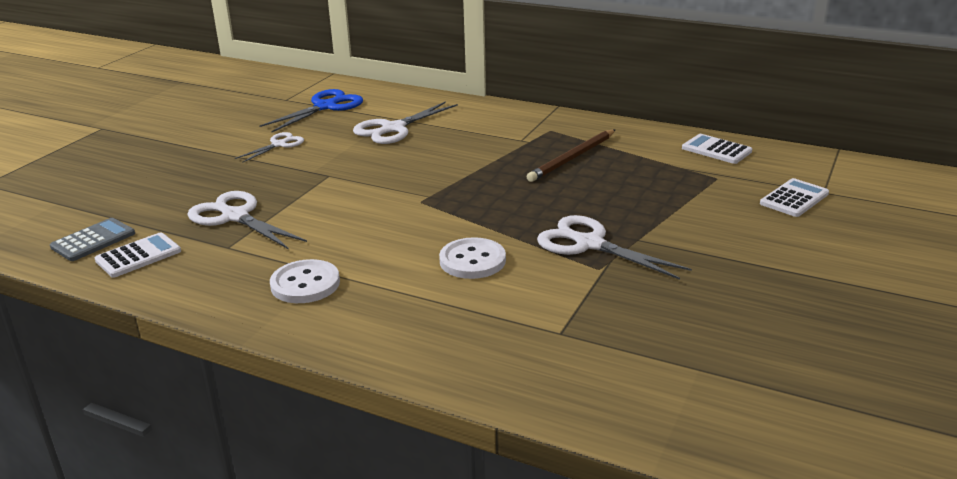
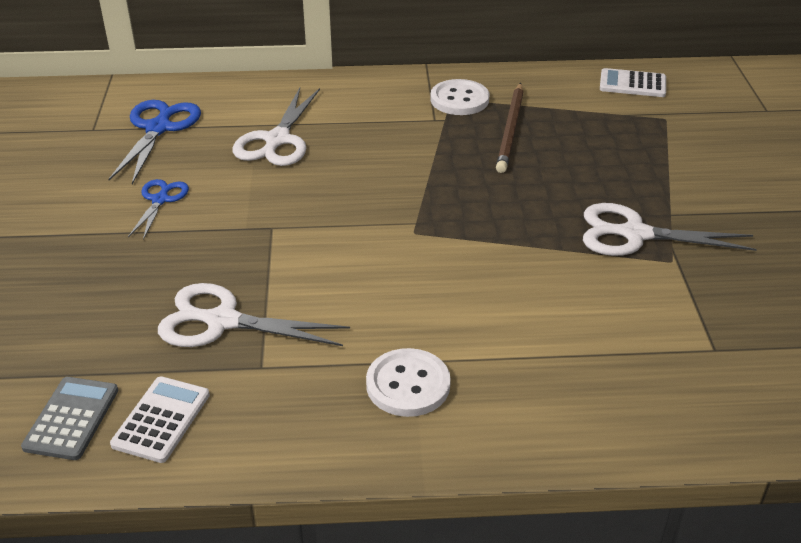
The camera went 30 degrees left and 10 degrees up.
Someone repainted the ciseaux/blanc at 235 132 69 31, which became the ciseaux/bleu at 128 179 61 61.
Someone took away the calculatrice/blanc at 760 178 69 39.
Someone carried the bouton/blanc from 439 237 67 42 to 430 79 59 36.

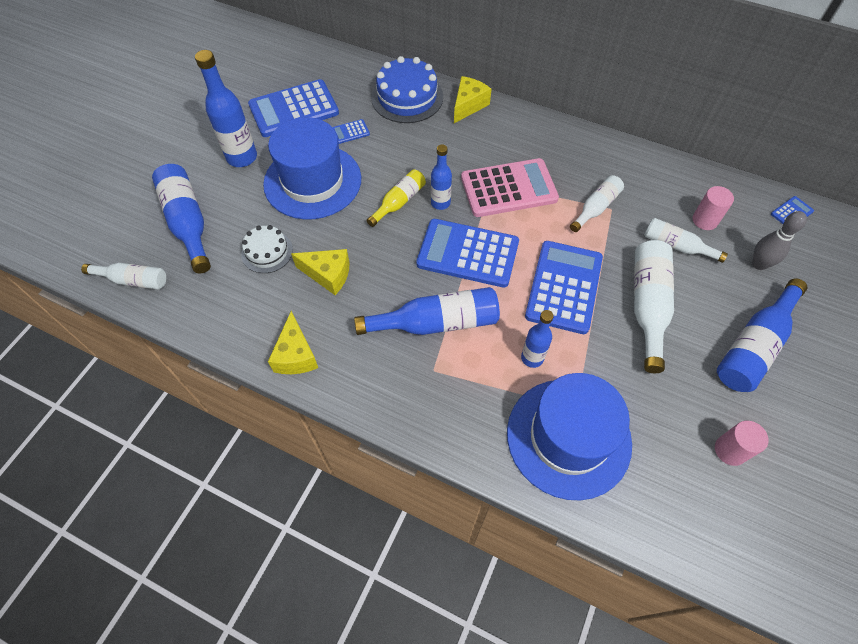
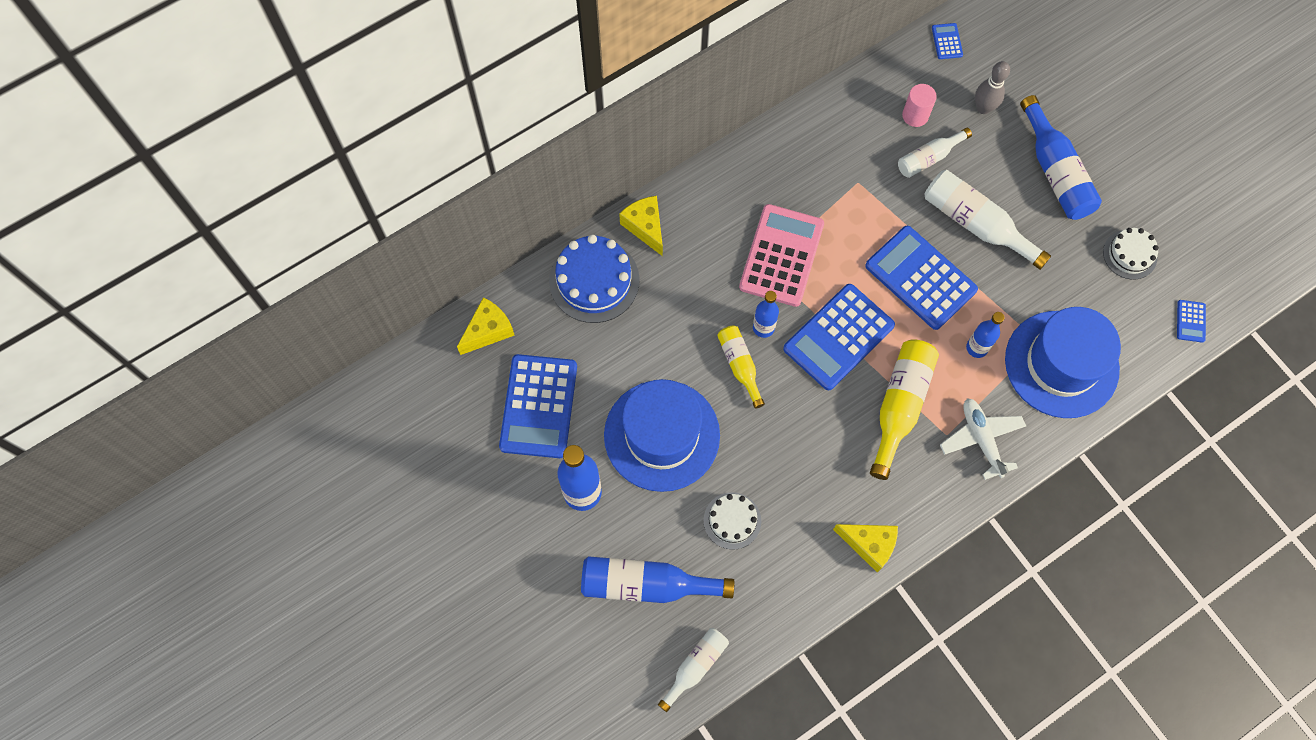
The camera went 60 degrees left and 10 degrees up.
Someone carried the calculatrice/bleu from 333 119 37 25 to 1177 300 29 43.
Someone took away the bouteille/blanc at 570 175 54 57.
Someone carried the fromage/jaune from 291 249 59 46 to 457 298 58 57.
Someone repainted the bouteille/bleu at 354 287 146 48, which became the bouteille/jaune at 870 339 69 141.
Someone swapped the cylindre/rose at 715 421 54 45 for the gâteau/blanc at 1103 228 56 52.
Someone put down the avion/blanc at 940 398 86 82.

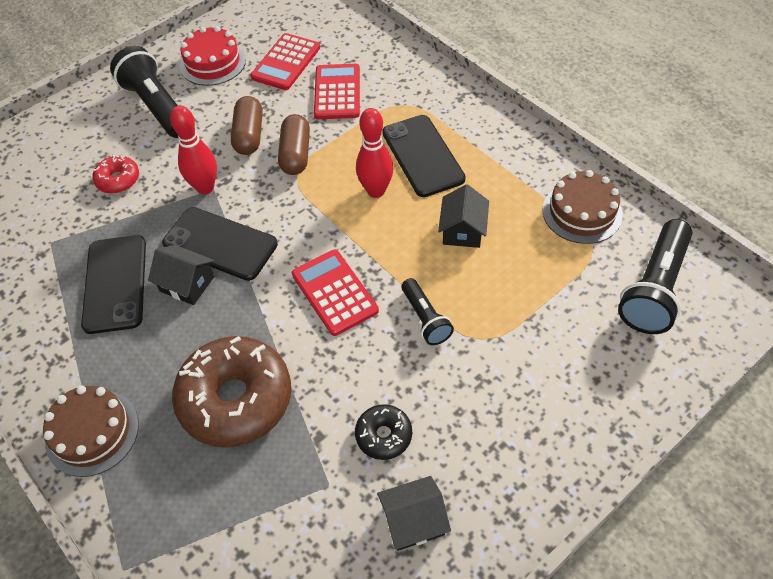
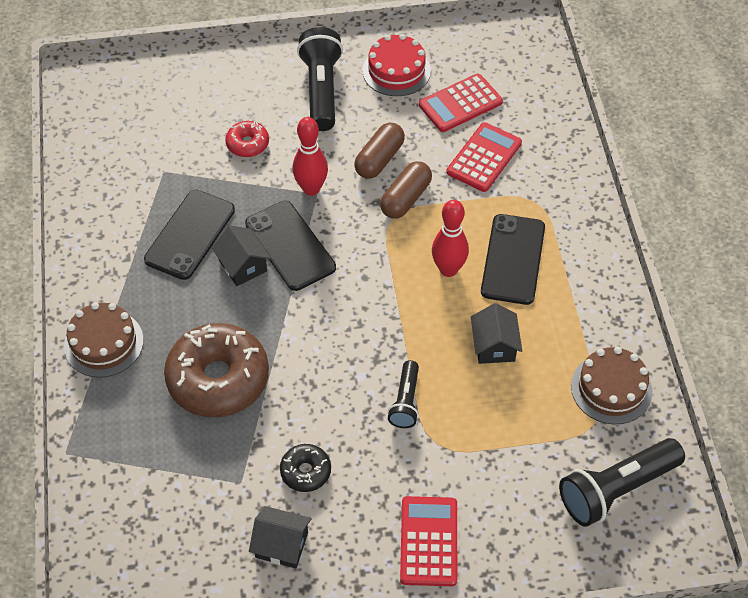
The camera went 30 degrees right and 0 degrees up.
Someone rotated the maison/noir at 438 184 51 64 by 45 degrees counterclockwise.
Someone carried the calculatrice/rouge from 292 250 87 86 to 400 496 57 90.

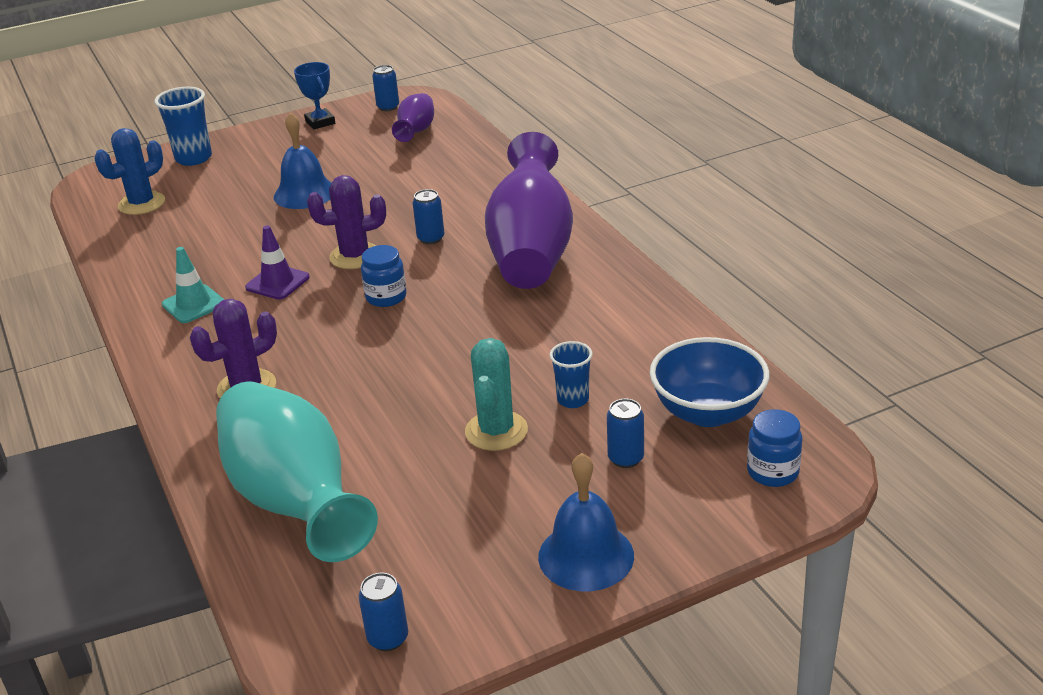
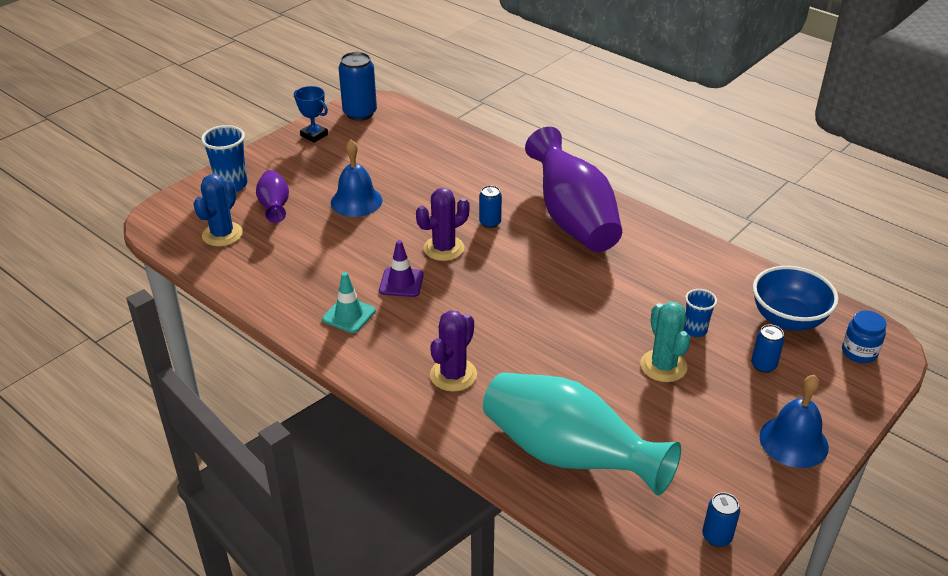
The camera went 25 degrees left and 5 degrees up.
Someone scaled the canette/bleu at 372 65 27 46 by 1.80.
Someone carried the vase/violet from 392 93 42 49 to 256 170 33 53.
Someone took away the bocal/bleu at 361 245 46 62.

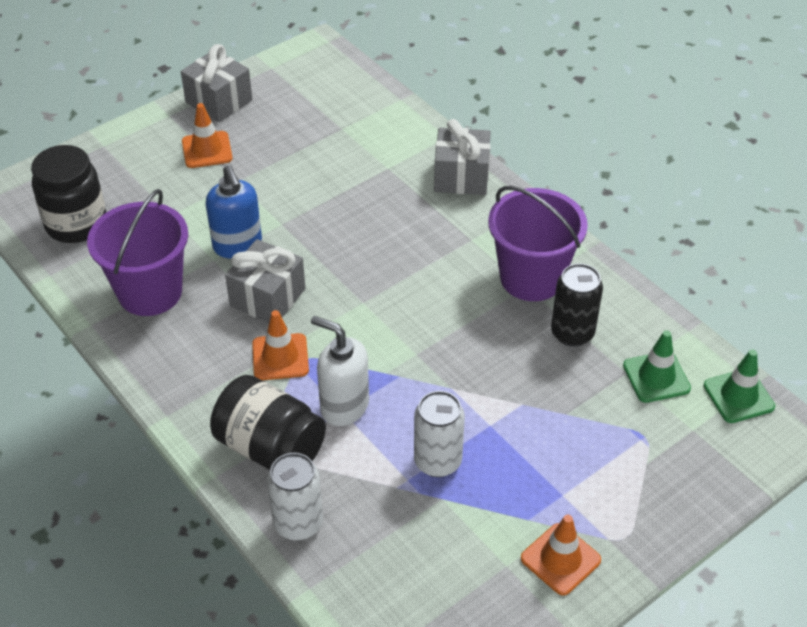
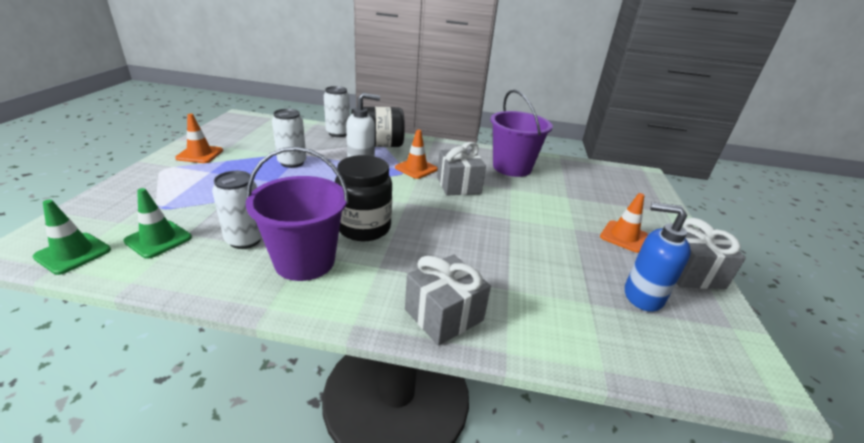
The camera went 135 degrees right and 15 degrees down.
Someone carried the bocal/noir from 31 145 75 98 to 335 155 57 86.
Someone carried the distributeur de savon/bleu from 206 165 56 93 to 625 202 66 110.
Someone repainted the canette/noir at 551 263 52 84, which became the canette/blanc at 212 171 50 78.

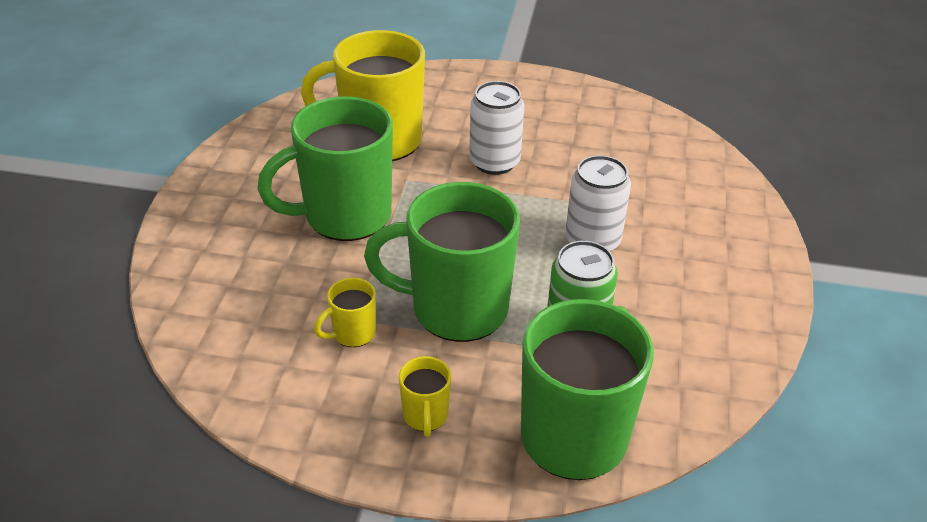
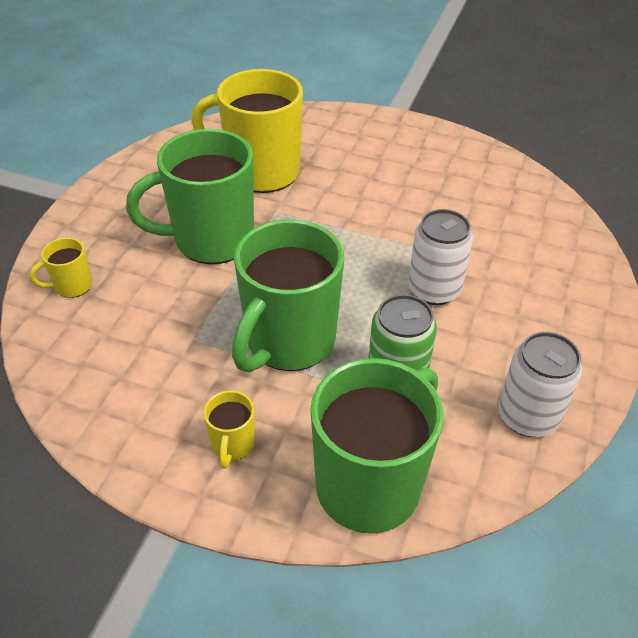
The camera went 10 degrees right and 5 degrees up.
Someone carried the canette/blanc from 469 81 55 94 to 498 332 84 105.
Someone rotated the tasse/vert at 364 182 156 160 by 75 degrees counterclockwise.
Someone carried the tasse/jaune from 314 278 62 69 to 30 237 62 61.

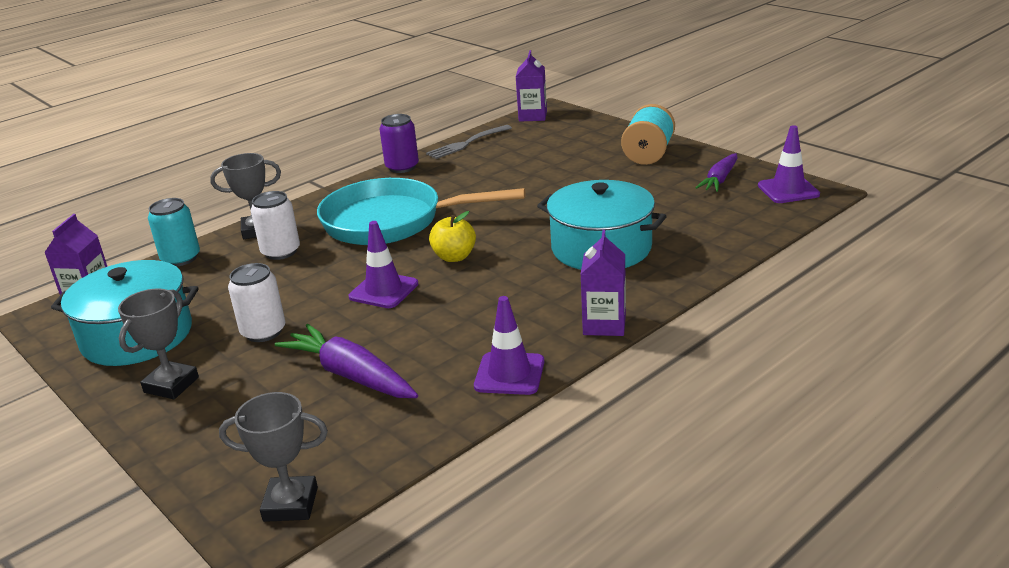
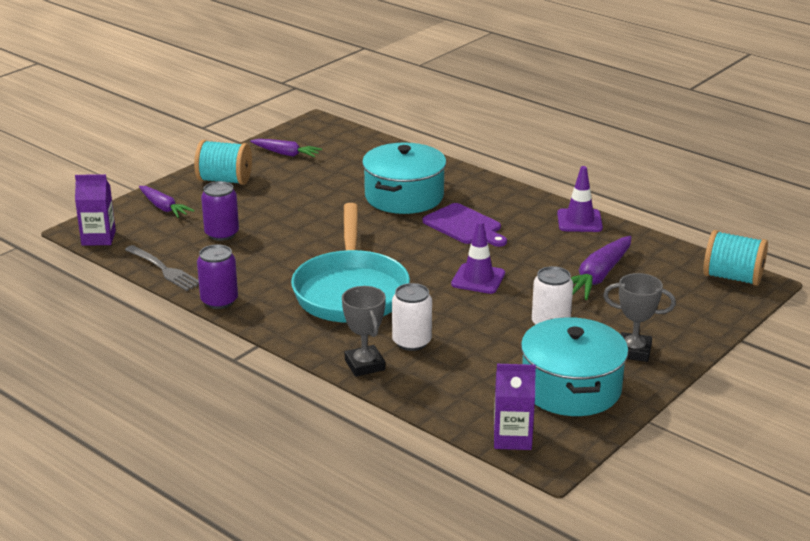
The camera went 100 degrees left and 0 degrees up.
Someone took away the cône de chantier/violet at 758 125 62 78.
Someone took away the canette/turquoise at 148 198 52 68.
Someone took away the pomme/jaune at 429 211 47 51.
Someone took away the brique de lait/violet at 581 230 45 106.
Someone swapped the trophée/gris at 219 392 109 130 for the bobine/turquoise at 703 230 65 56.
Someone put down the canette/violet at 201 181 38 60.
Someone put down the carotte/violet at 139 186 56 32.
Someone put down the planche à découper/violet at 423 203 84 44.

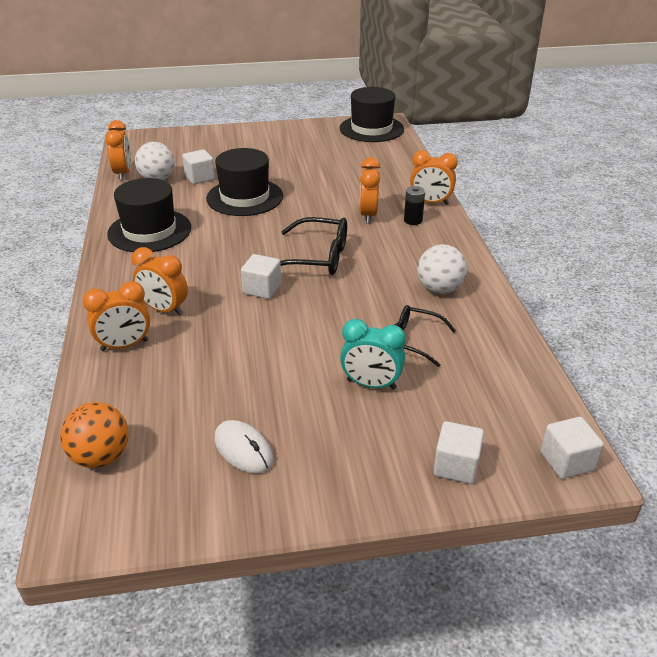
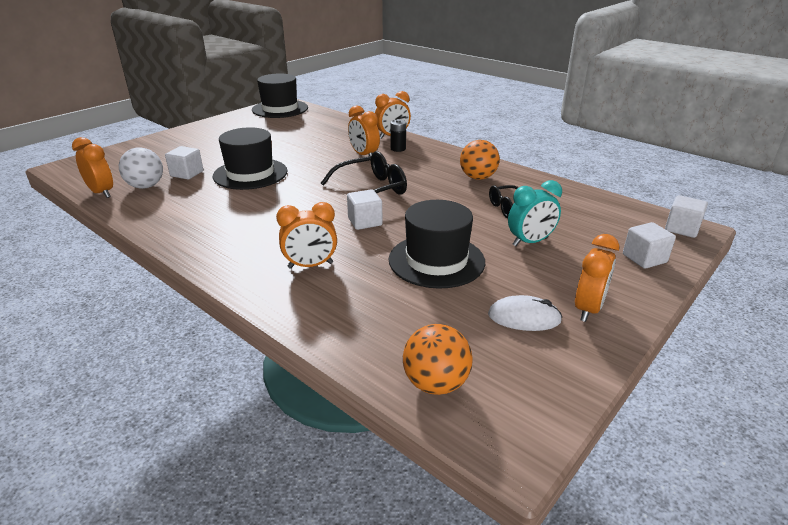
The camera went 40 degrees left and 5 degrees down.
Someone carried the chapeau/noir from 107 178 84 74 to 389 200 96 89.
Someone repainted the balle/blanc at 417 244 50 50, which became the balle/orange at 460 140 40 40.
Someone carried the réveil/orange from 83 281 67 70 to 575 234 44 88.

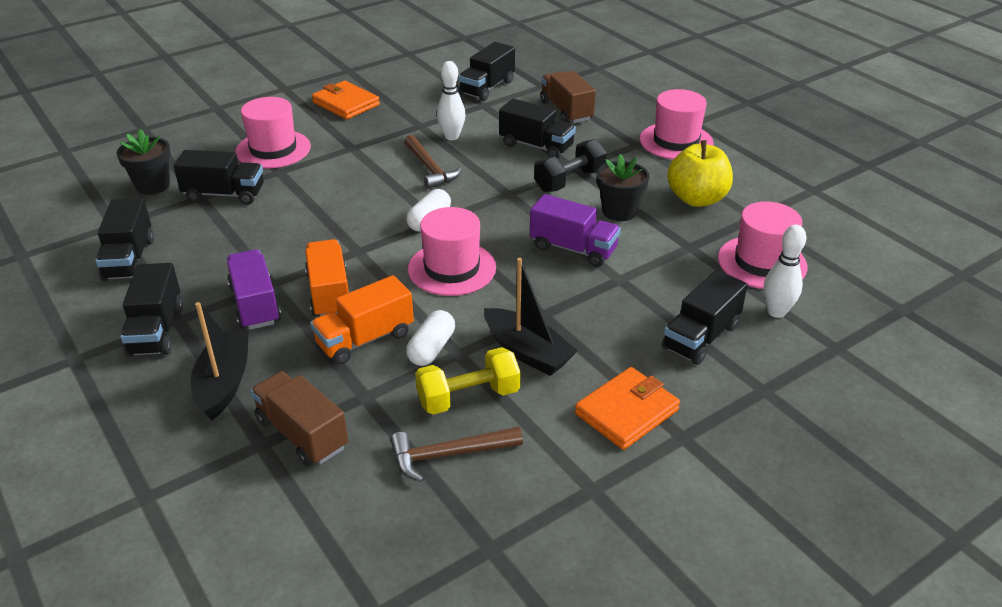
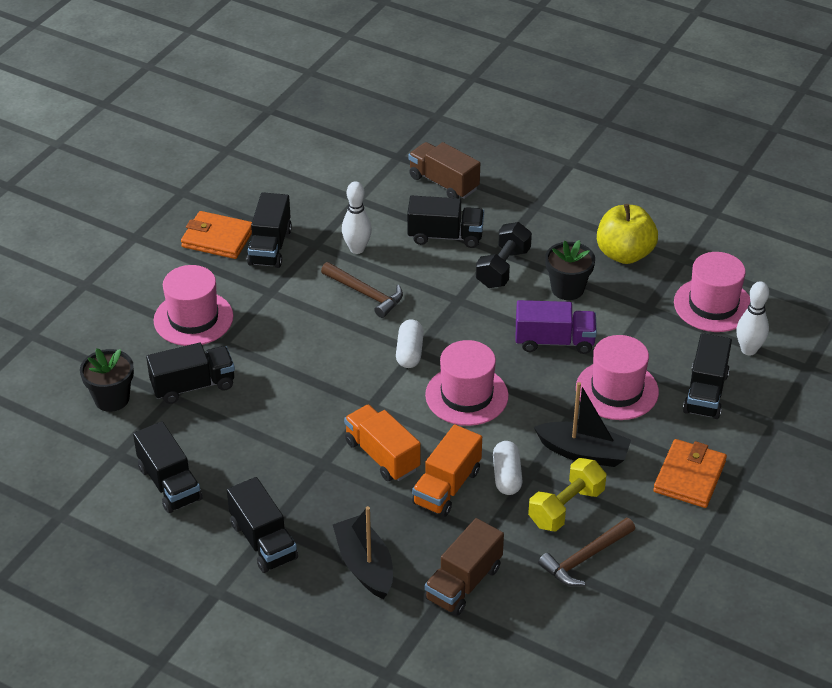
The camera went 25 degrees left and 5 degrees up.
Someone carried the camion/noir from 459 42 56 59 to 247 192 45 76.
Someone carried the chapeau/rose from 640 89 74 71 to 576 335 83 85.
Someone took away the camion/violet at 227 249 54 81.
Someone rotated the camion/marron at 251 371 97 95 by 75 degrees counterclockwise.

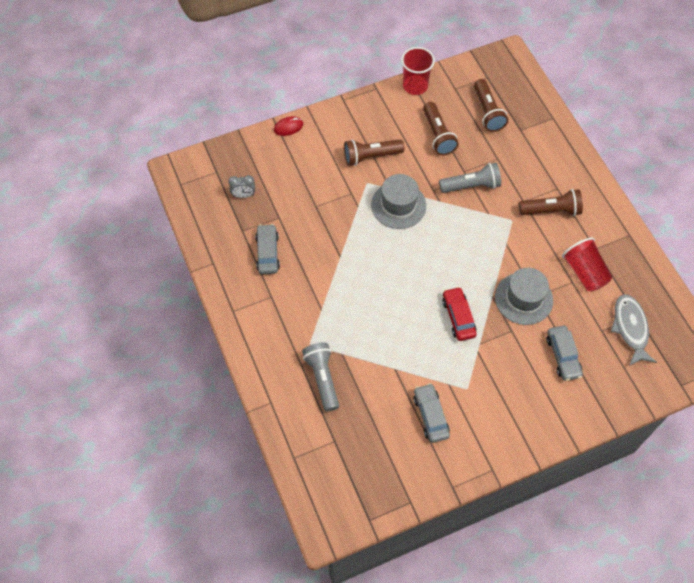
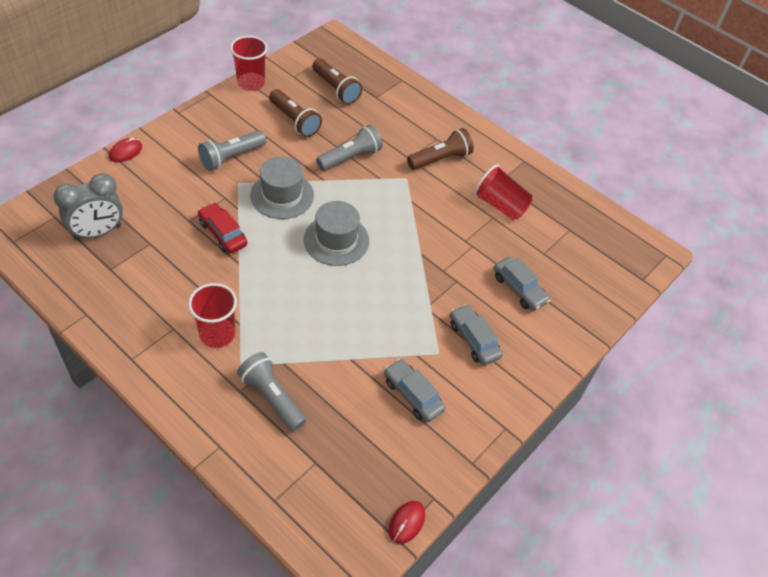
The camera went 30 degrees left and 10 degrees down.
Someone repainted the lampe de poche/marron at 344 139 60 27, which became the lampe de poche/gris at 198 130 68 41.
Someone scaled the réveil/gris at 228 175 27 23 by 1.87.
Someone carried the voiture/gris from 255 224 25 50 to 450 304 53 61.
Someone carried the chapeau/gris from 495 268 58 57 to 304 201 65 65.
Someone carried the voiture/rouge from 442 287 35 54 to 198 202 49 52.
Someone took away the poisson/gris at 611 294 46 72.
Someone put down the gobelet/rouge at 188 283 49 65.
Someone put down the souris/rouge at 389 501 36 43.

